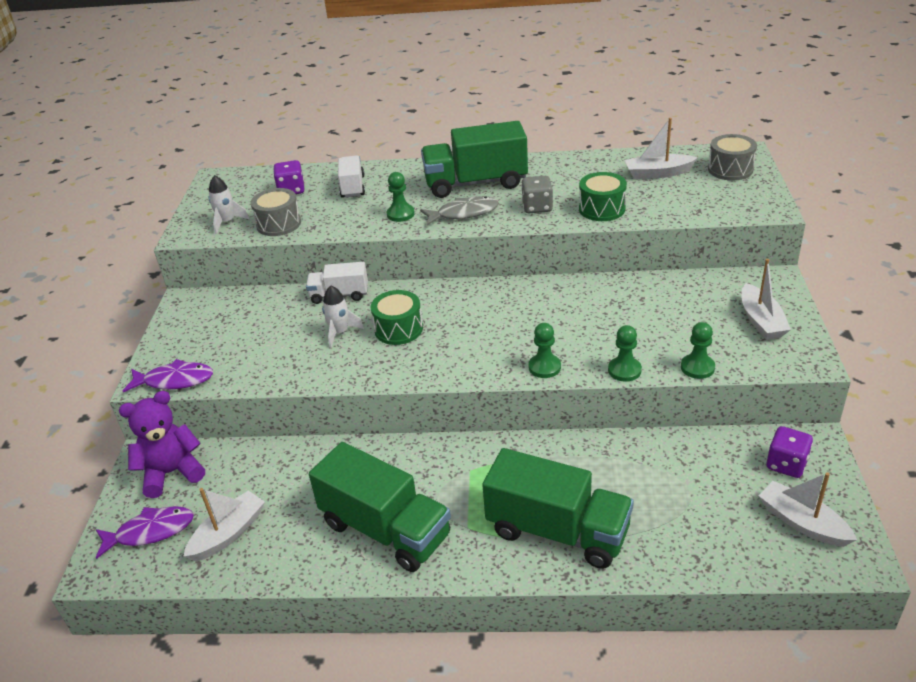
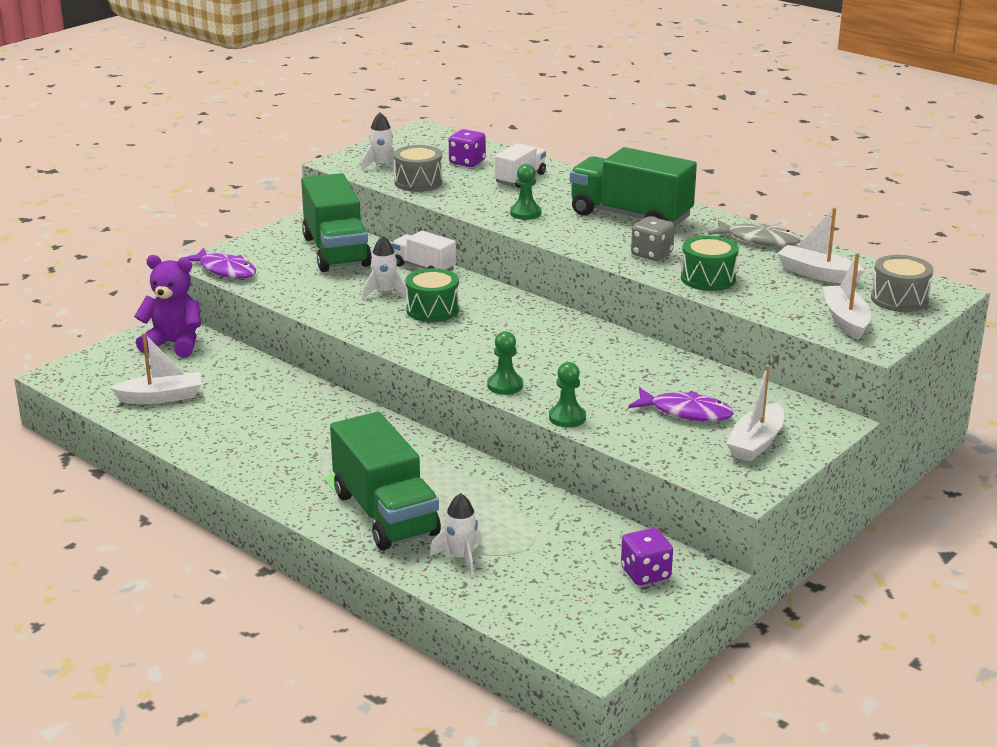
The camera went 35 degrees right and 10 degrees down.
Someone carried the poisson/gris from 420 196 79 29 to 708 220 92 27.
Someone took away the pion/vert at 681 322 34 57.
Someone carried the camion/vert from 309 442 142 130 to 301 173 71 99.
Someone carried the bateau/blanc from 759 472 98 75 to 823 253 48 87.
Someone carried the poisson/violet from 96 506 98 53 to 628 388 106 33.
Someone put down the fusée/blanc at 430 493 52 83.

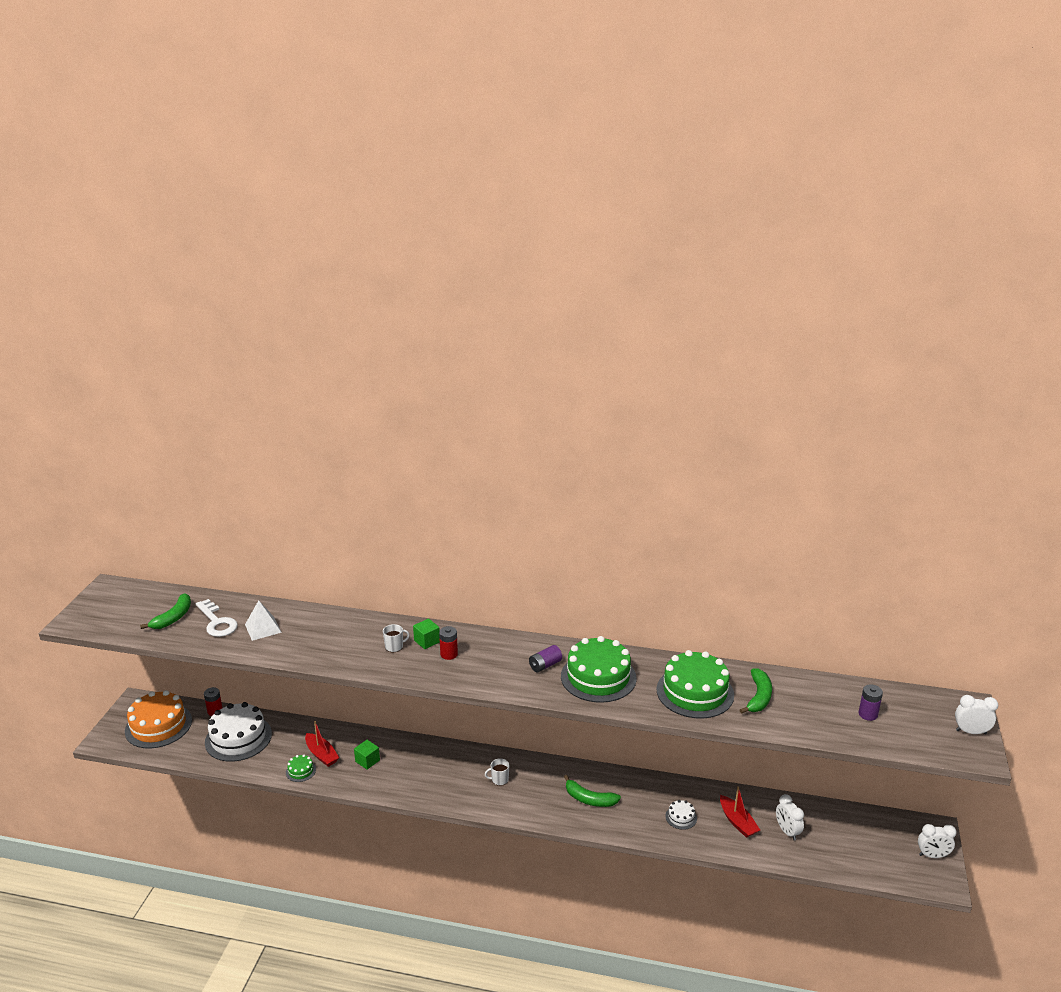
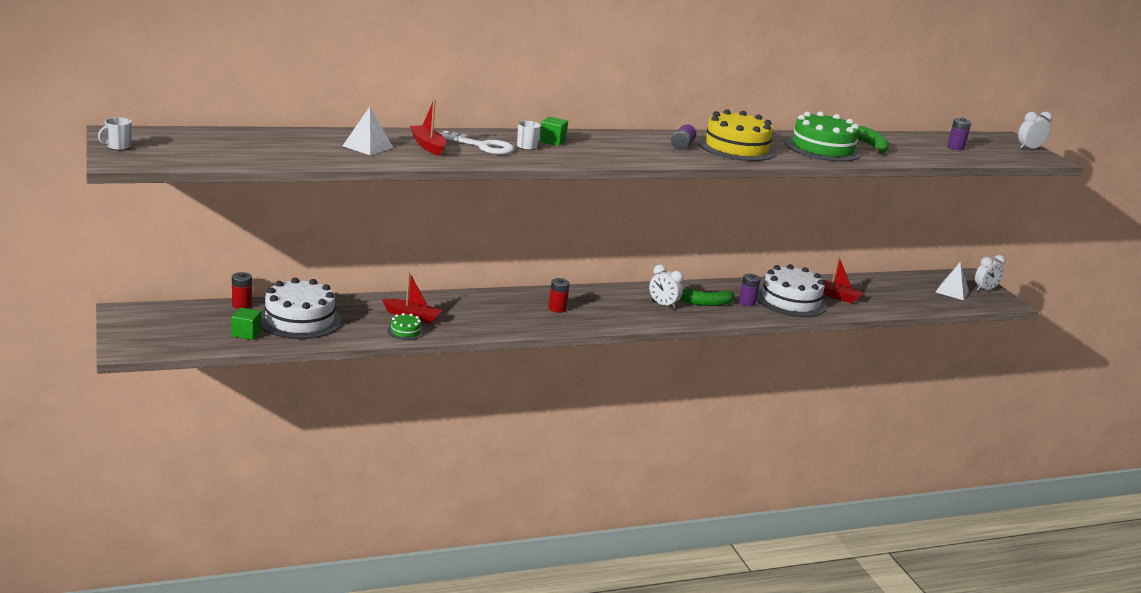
The camera went 35 degrees left and 5 degrees down.
Someone took away the banane/vert at 140 593 51 36.
Someone carried the clé/blanc from 196 599 42 38 to 440 131 74 24.
Someone carried the pile/rouge from 439 626 19 34 to 548 278 22 35.
Someone repainted the gâteau/vert at 561 636 75 67, which became the gâteau/jaune at 698 109 77 52.
Someone took away the gâteau/orange at 125 690 67 58.
Someone carried the cube/vert from 354 740 26 29 to 231 308 30 32.
Someone carried the tasse/blanc from 485 758 24 28 to 98 117 34 33.
Someone carried the réveil/blanc from 776 794 28 47 to 649 264 34 45.
Someone scaled the gâteau/blanc at 665 800 32 30 by 2.28.
Someone put down the bateau/rouge at 410 99 36 57.
Someone put down the pyramide/blanc at 936 262 33 38.
Someone put down the pile/violet at 739 274 22 32.

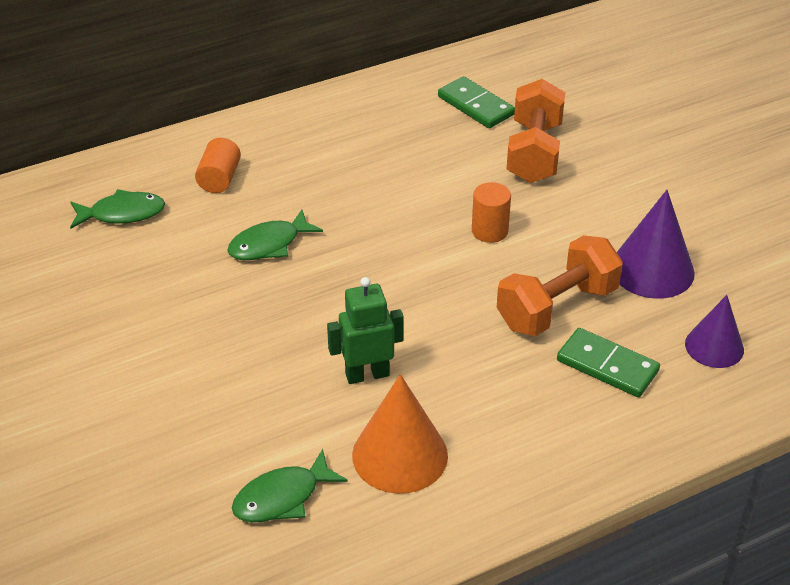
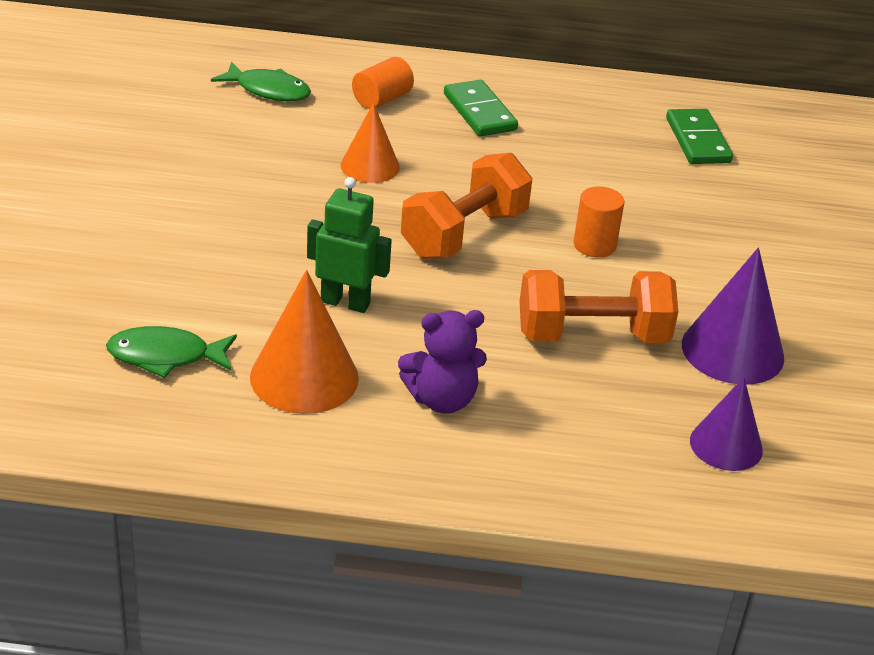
The camera went 30 degrees right and 5 degrees down.
Someone carried the haltère/orange from 506 79 59 104 to 401 152 131 107.
Someone swapped the poisson/vert at 227 209 96 51 for the cône/orange at 341 103 59 80.
Someone carried the domino/vert from 557 328 103 69 to 444 80 74 56.
Someone put down the ours en peluche/violet at 398 310 89 104.

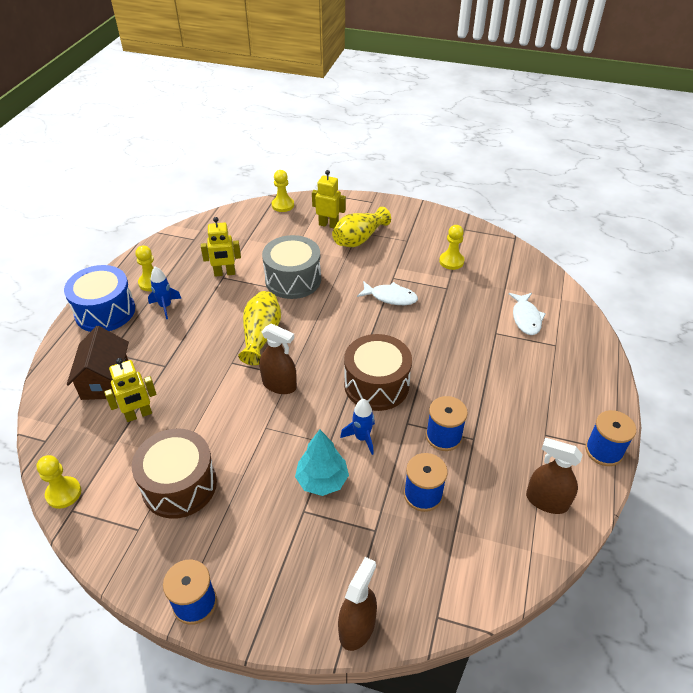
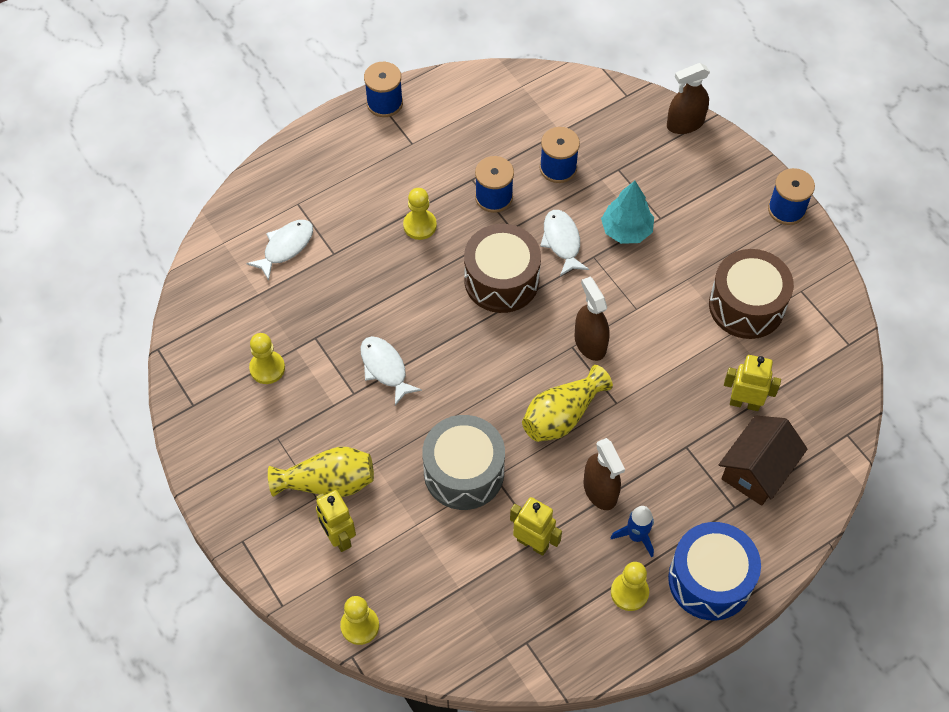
The camera went 140 degrees left and 15 degrees up.
Someone swapped the fusée/bleu at 340 399 35 56 for the poisson/blanc at 540 210 49 66.
Someone carried the vaporisateur/marron from 526 438 57 76 to 583 438 42 72.
Someone carried the pion/jaune from 36 455 45 54 to 403 188 34 52.

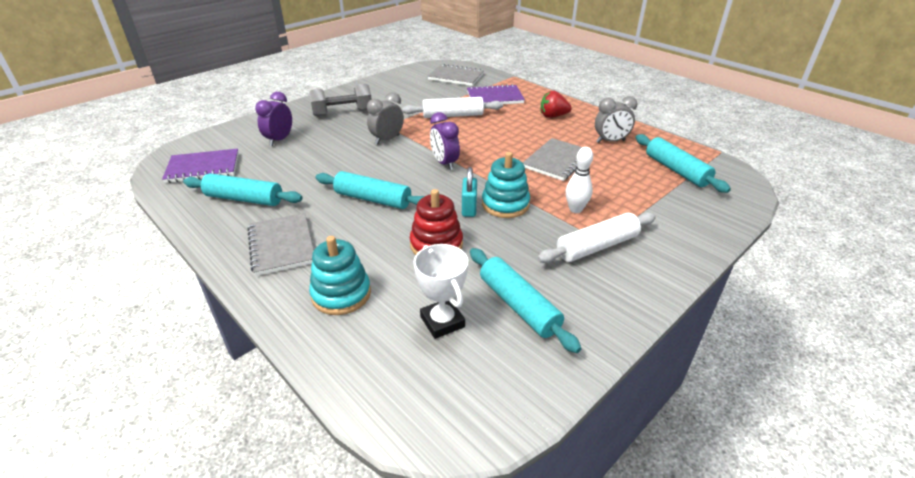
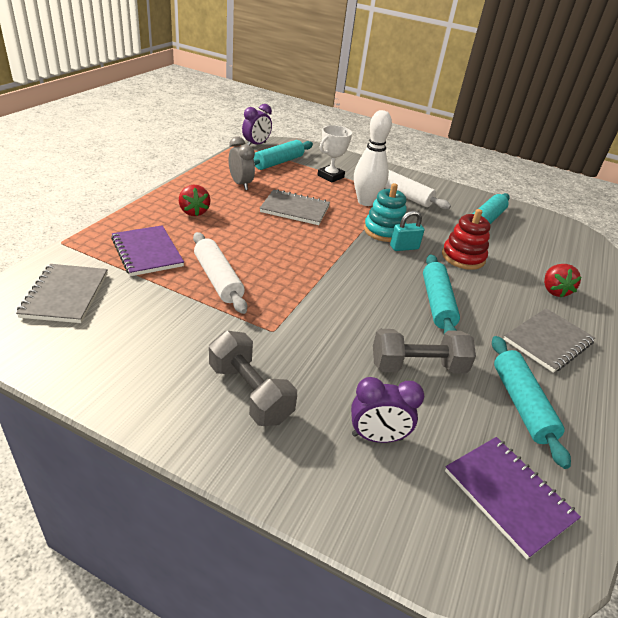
The camera went 115 degrees left and 0 degrees up.
Someone took away the réveil/gris at 367 92 37 53.
Someone carried the réveil/violet from 430 112 30 58 to 242 104 30 41.
Someone scaled the quille/blanc at 566 147 27 66 by 1.64.
Someone swapped the jouet à empiler/turquoise at 309 236 62 79 for the fraise/rouge at 544 264 37 33.
Someone carried the trophée/blanc from 414 244 54 95 to 318 125 34 57.
Someone put down the haltère/gris at 373 329 103 44.

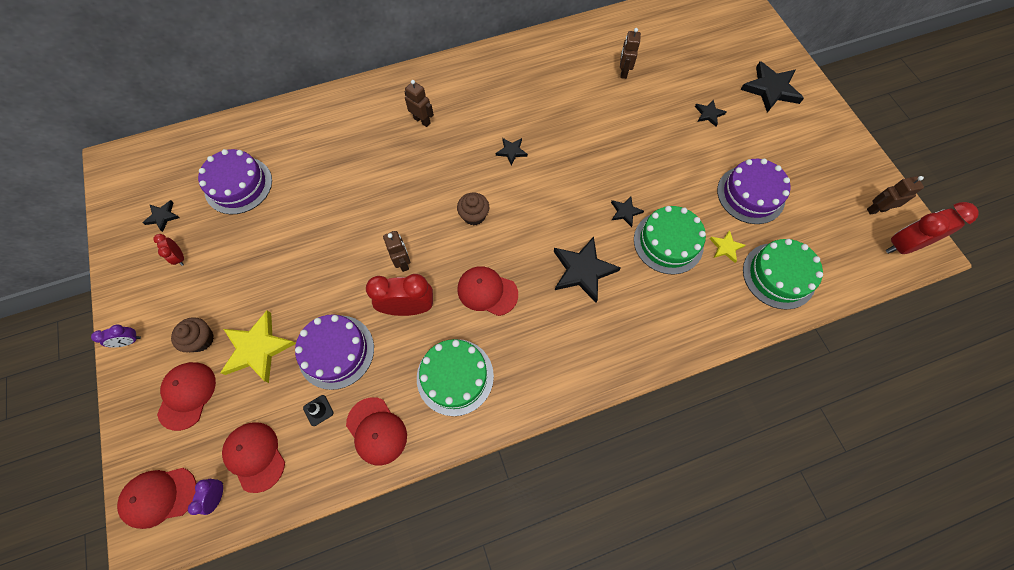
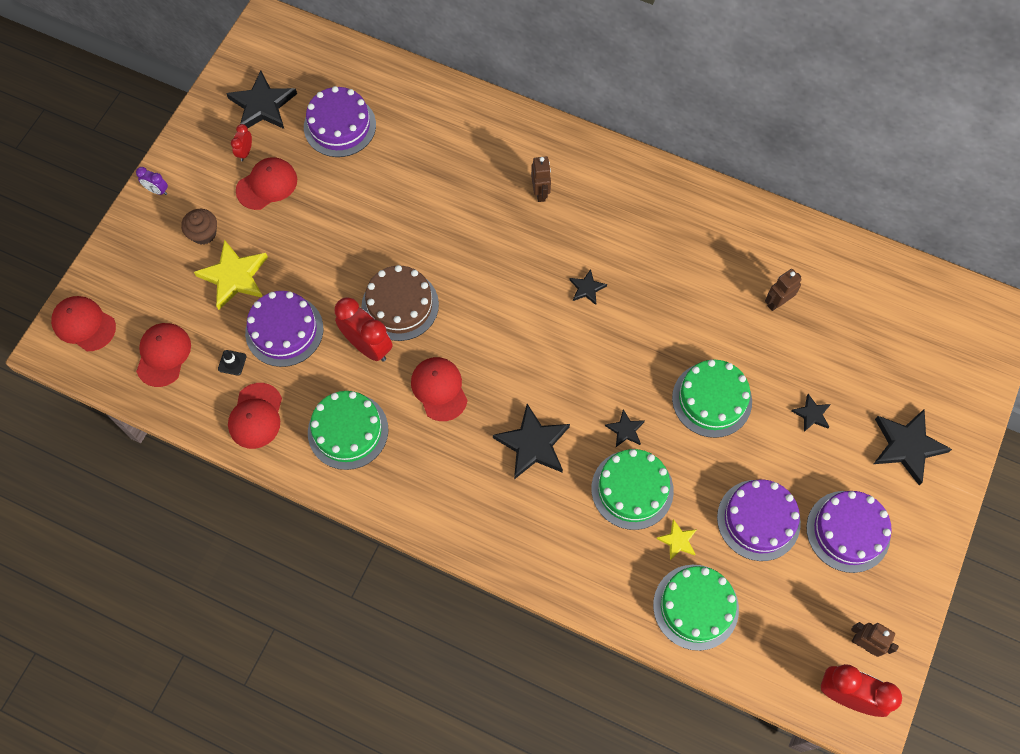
The camera went 45 degrees right and 0 degrees up.
Someone took away the muffin/marron at 457 192 32 33.
Someone scaled the étoile/noir at 143 200 37 32 by 1.94.
Someone swapped the robot/marron at 383 231 27 41 for the gâteau/marron at 362 265 77 76.
Someone carried the casquette/rouge from 157 362 59 69 to 236 157 61 53.
Someone took away the réveil/violet at 188 479 35 36.
Someone put down the gâteau/vert at 672 360 80 78.
Someone put down the gâteau/violet at 806 491 86 82.

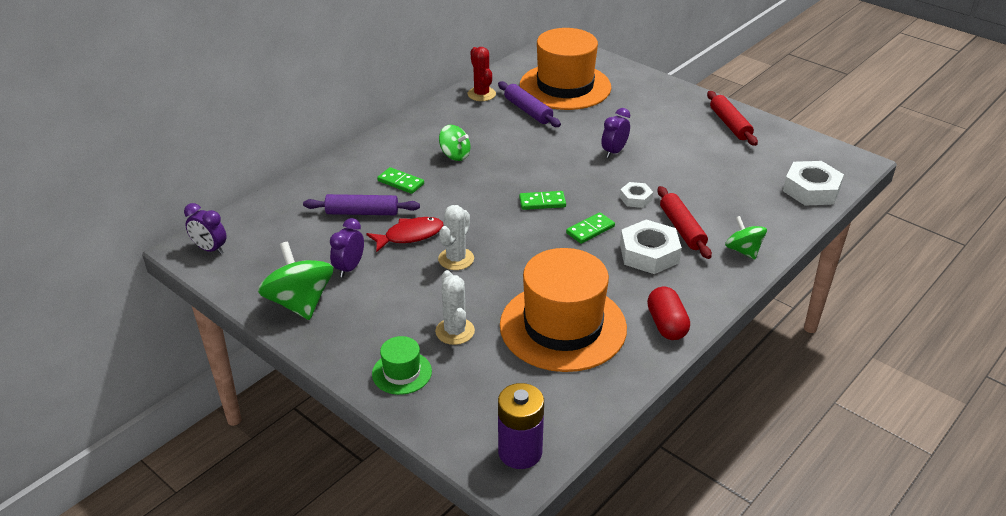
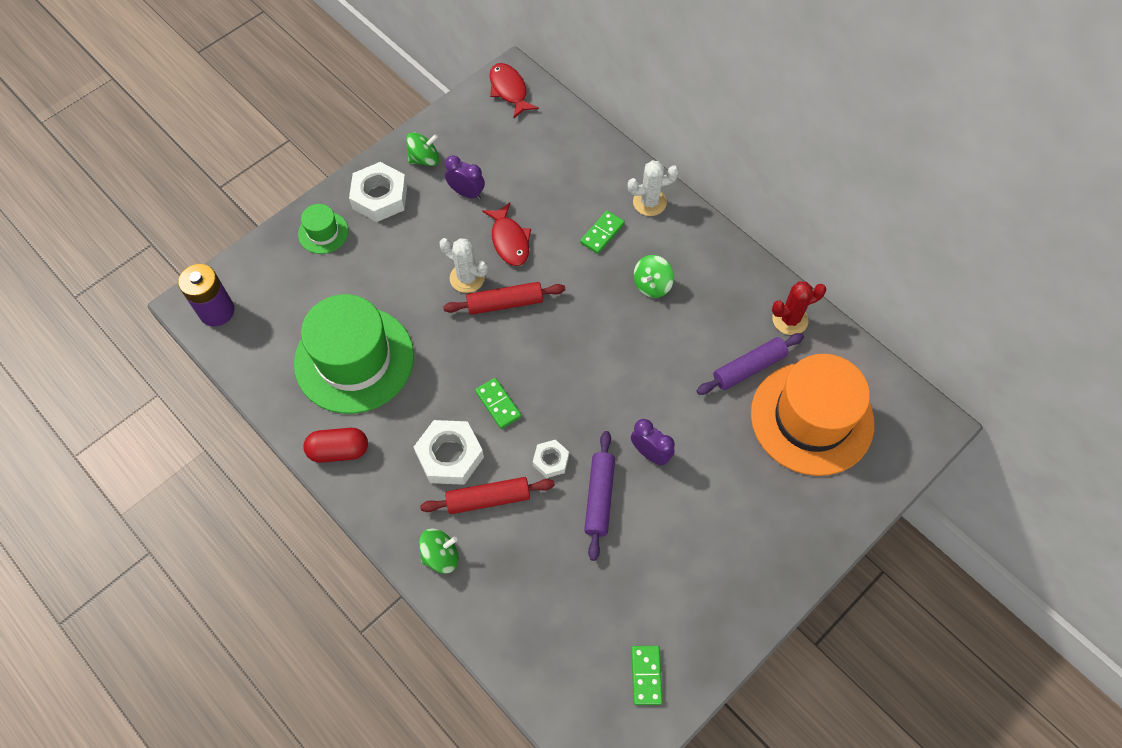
The camera went 95 degrees right and 25 degrees up.
Someone carried the rouleau à pâtisserie/rouge from 707 91 51 55 to 443 282 122 33.
Someone carried the écrou/blanc from 783 161 61 44 to 349 162 58 60.
Someone carried the domino/vert from 519 191 47 19 to 631 646 32 59.
Someone carried the rouleau à pâtisserie/violet from 303 194 117 21 to 584 431 31 130.
Someone swapped the réveil/violet at 184 203 43 51 for the poisson/rouge at 490 63 49 56.
Someone scaled the toupie/vert at 258 242 75 78 by 0.60.
Someone repainted the chapeau/orange at 500 248 127 124, which became the chapeau/vert at 294 294 120 120.
Someone carried the cactus/blanc from 435 270 40 75 to 628 160 51 56.

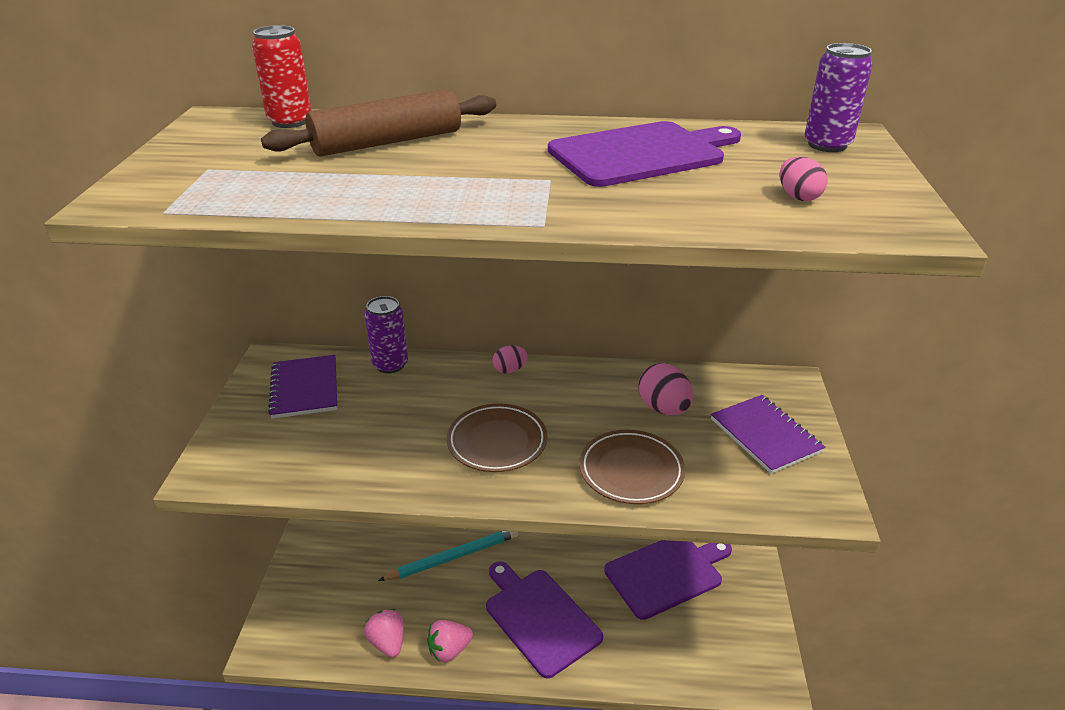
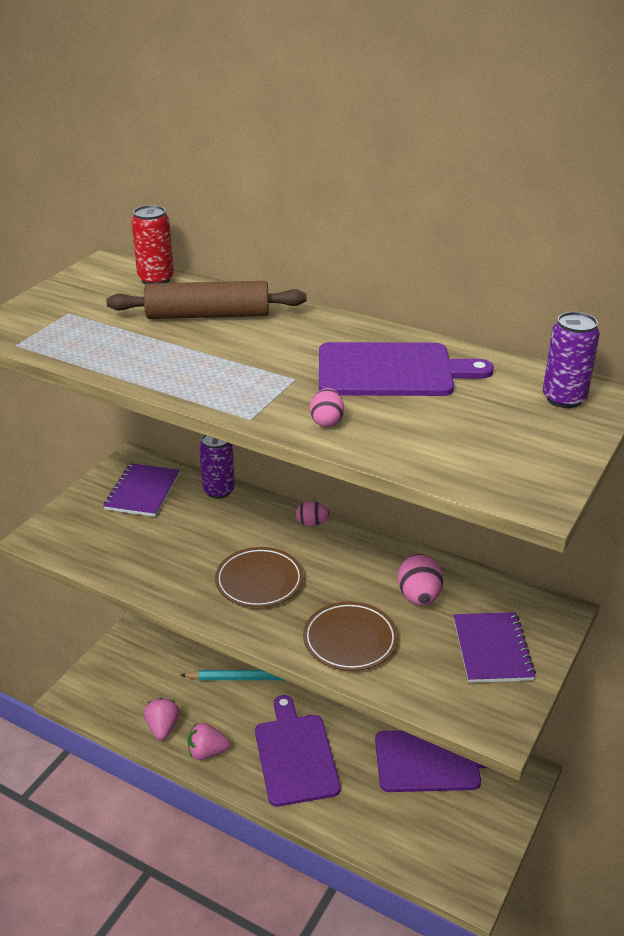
The camera went 25 degrees right and 0 degrees up.
Someone carried the œuf/rose from 780 157 48 44 to 310 388 34 39.

